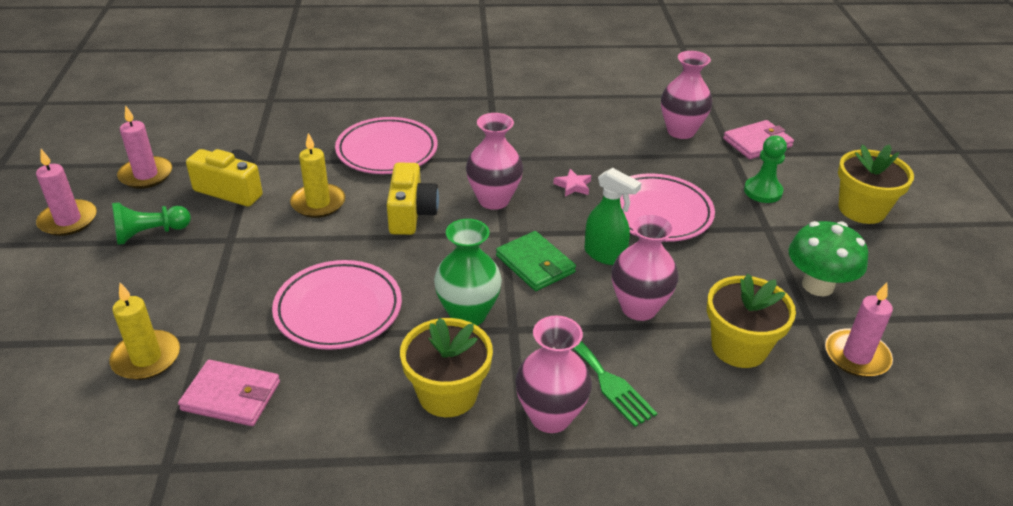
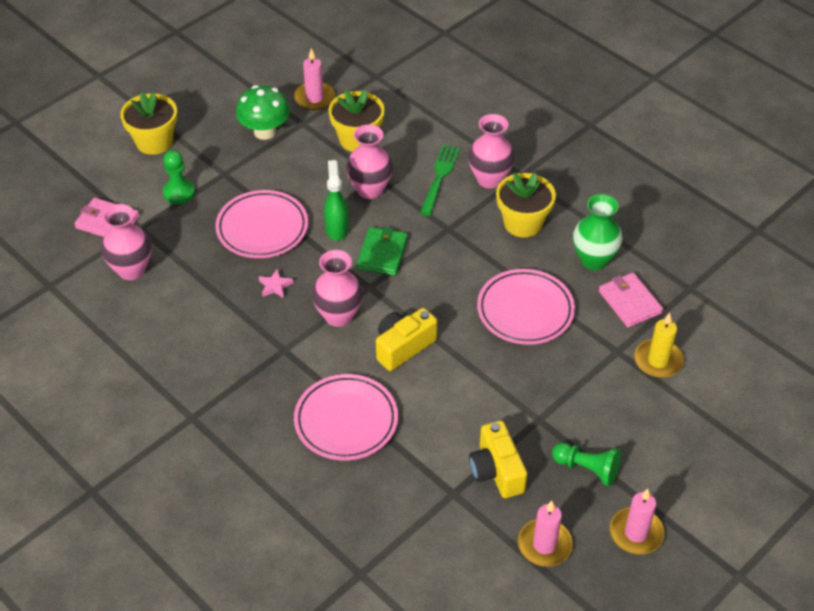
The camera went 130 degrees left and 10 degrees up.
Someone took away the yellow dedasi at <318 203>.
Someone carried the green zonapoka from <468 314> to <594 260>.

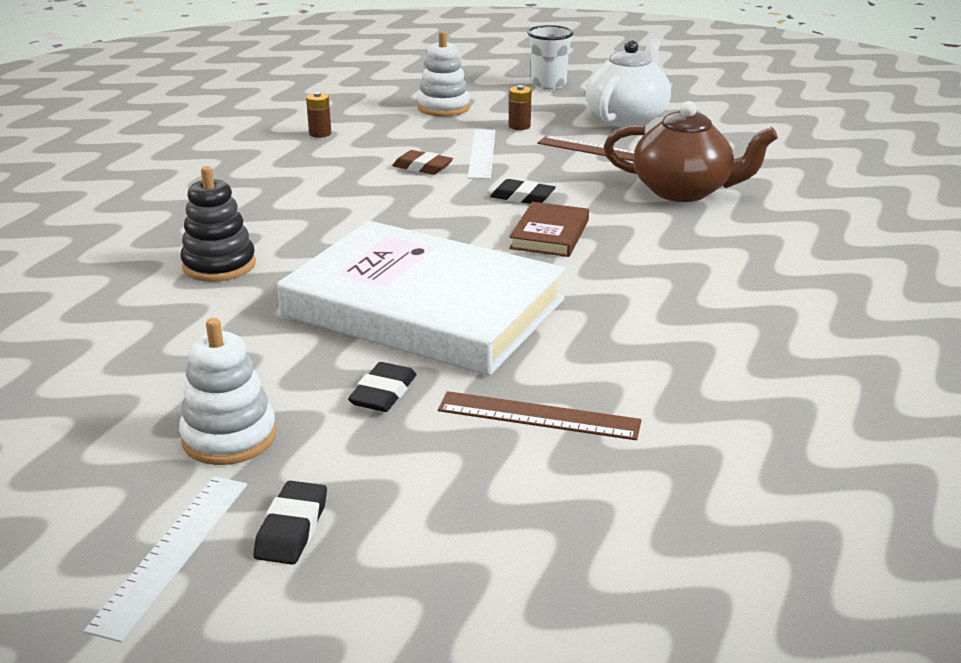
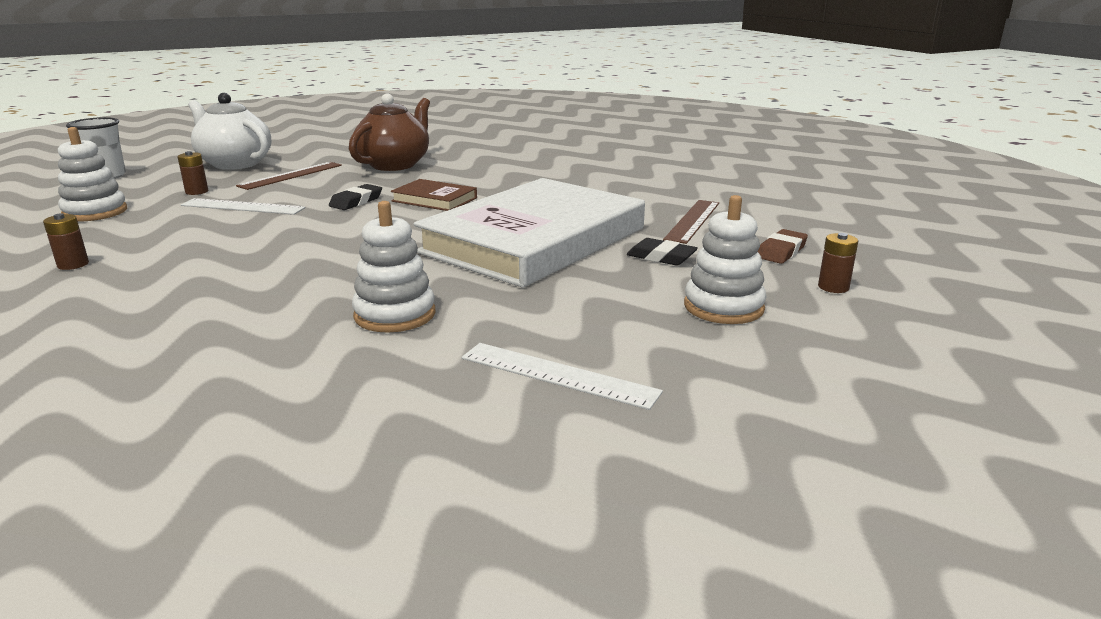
The camera went 80 degrees left and 5 degrees down.
Someone carried the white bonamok from <172 553> to <558 374>.
Someone repainted the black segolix at <219 265>, which became the white segolix at <395 314>.
Someone swapped the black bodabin at <292 528> for the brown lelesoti at <833 287>.
Someone carried the brown bodabin from <422 167> to <781 251>.

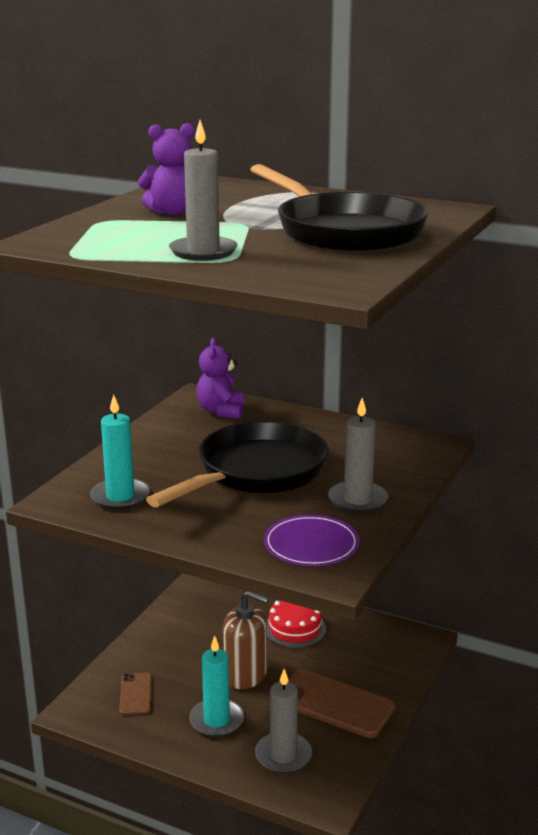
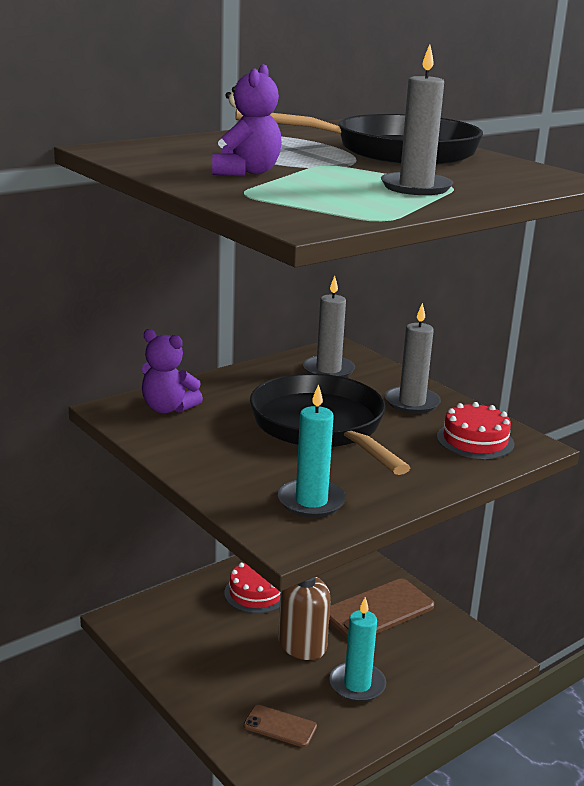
The camera went 65 degrees left and 0 degrees up.
Someone carried the grey dedasi from <283 756> to <328 370>.
Someone swapped the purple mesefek at <311 545> for the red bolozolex at <475 440>.

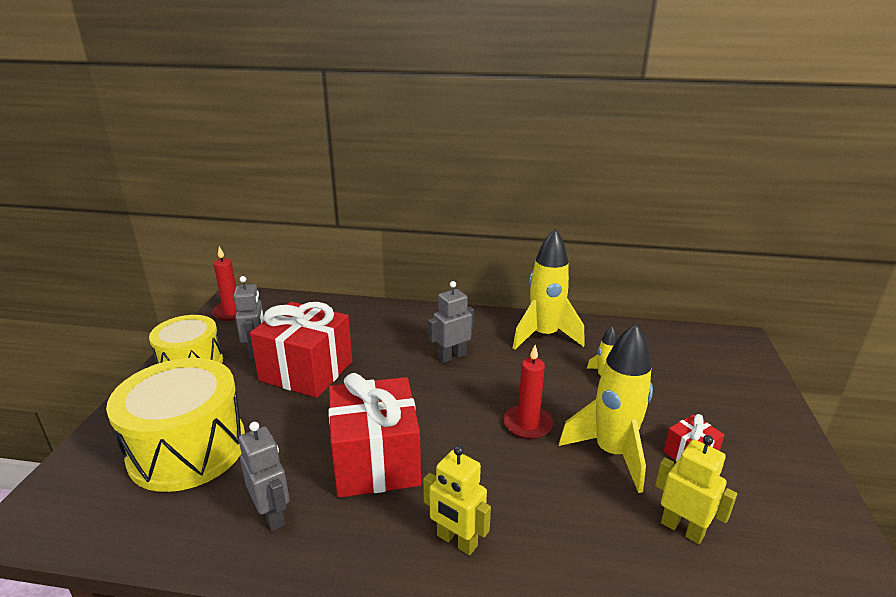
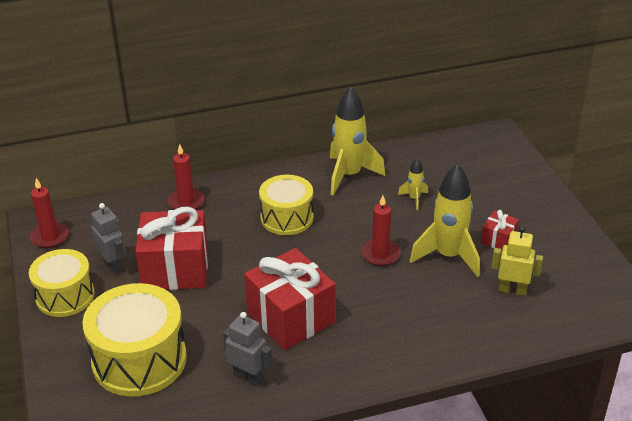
The camera went 25 degrees left and 10 degrees up.
Someone took away the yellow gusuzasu at <456 541>.
Someone swapped the grey gusuzasu at <452 356> for the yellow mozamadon at <287 218>.
Someone put down the red dedasi at <186 202>.

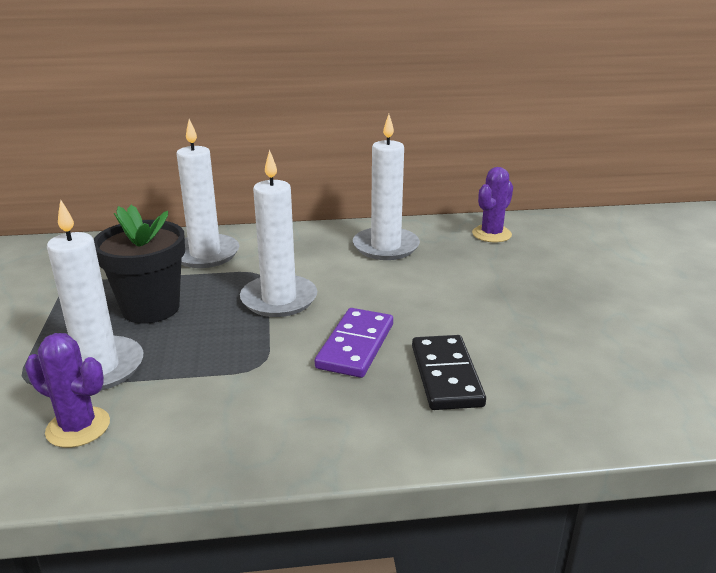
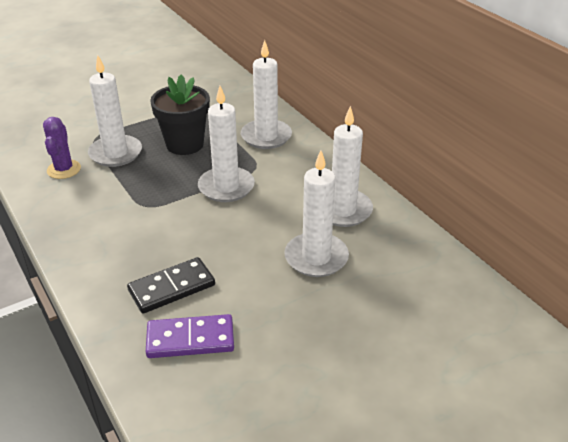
The camera went 65 degrees right and 10 degrees up.
Someone carried the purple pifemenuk from <356 346> to <190 339>.
Someone took away the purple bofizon at <491 234>.
Someone put down the white dedasi at <316 257>.

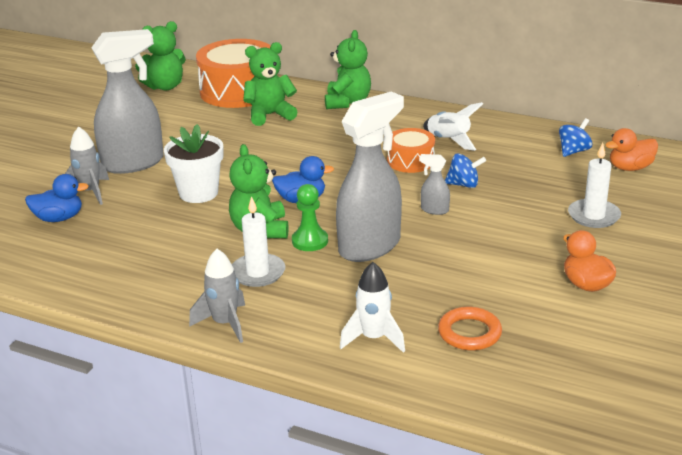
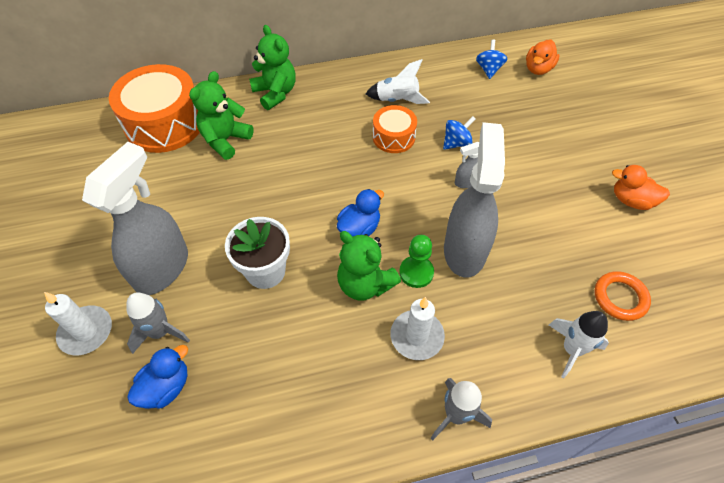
The camera went 40 degrees left and 25 degrees up.
Someone took away the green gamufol at <165 86>.
Someone carried the white dedasi from <593 216> to <86 332>.

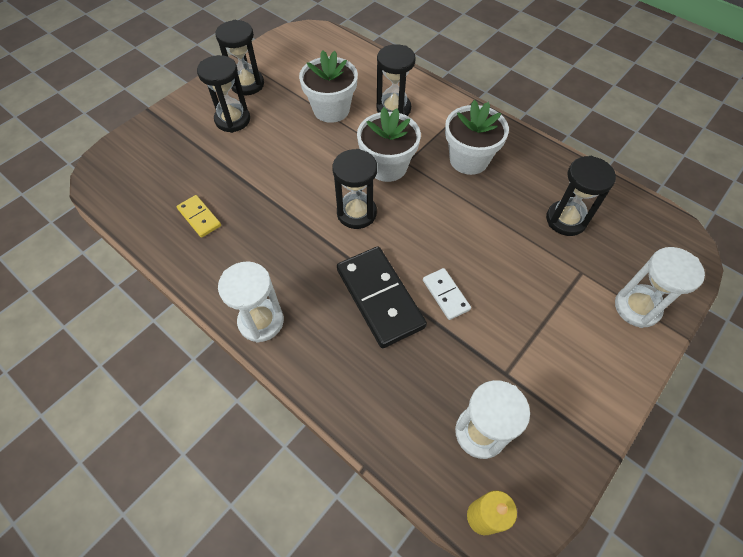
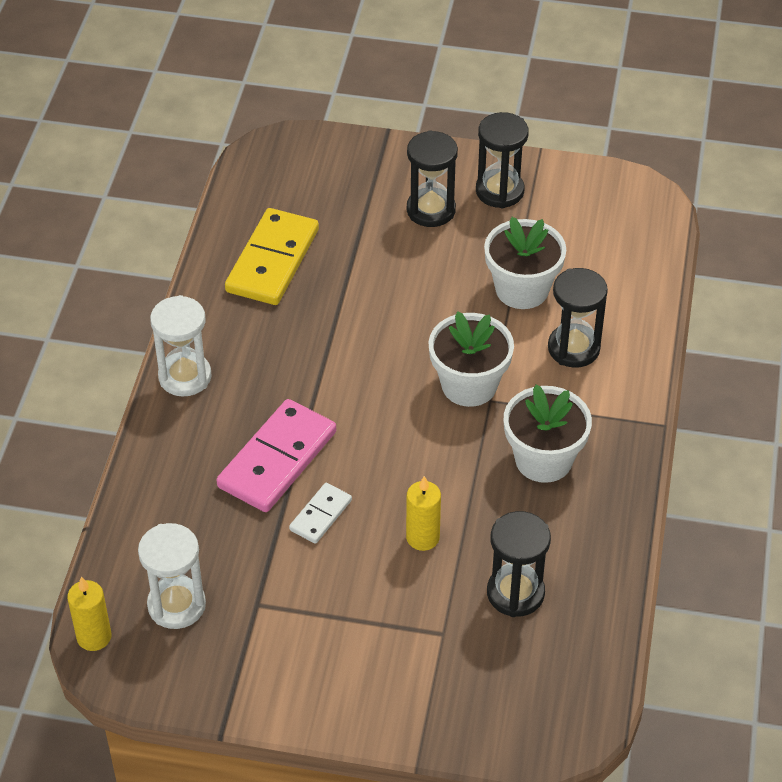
The camera went 60 degrees right and 10 degrees down.
Someone scaled the yellow pifemenuk at <199 217> by 1.93.
Someone took away the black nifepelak at <356 213>.
Someone repainted the black pifemenuk at <380 298>, which became the pink pifemenuk at <277 459>.
Someone took away the white nifepelak at <637 307>.
Someone put down the yellow dedasi at <422 537>.

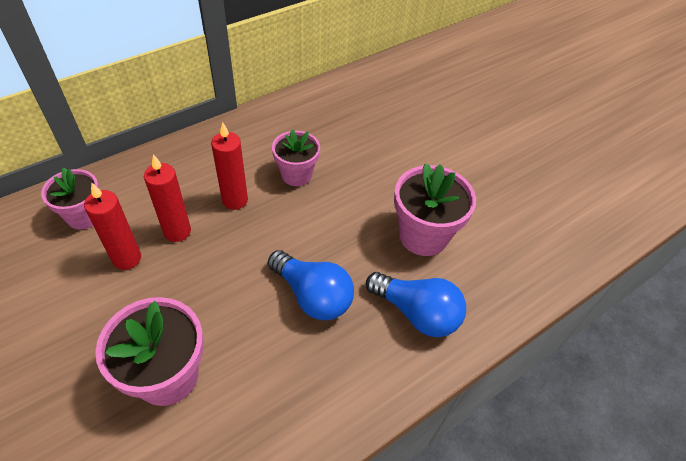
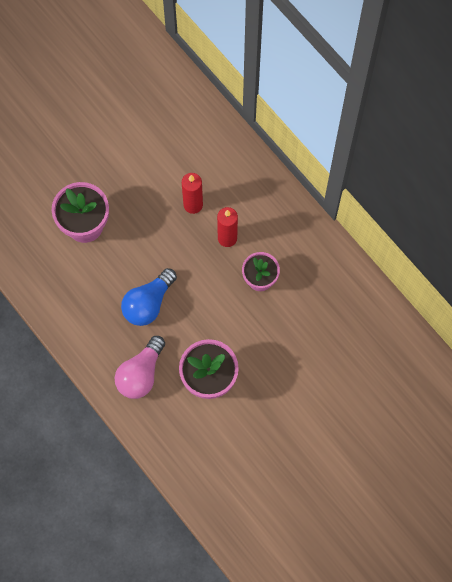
The camera went 90 degrees right and 20 degrees up.
Someone took away the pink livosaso at <84 216>.
Someone took away the red dedasi at <127 258>.
Someone repainted the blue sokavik at <417 313>, which became the pink sokavik at <140 374>.

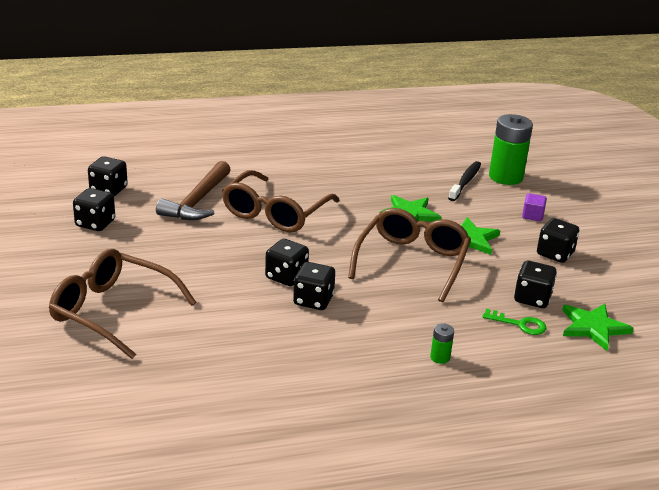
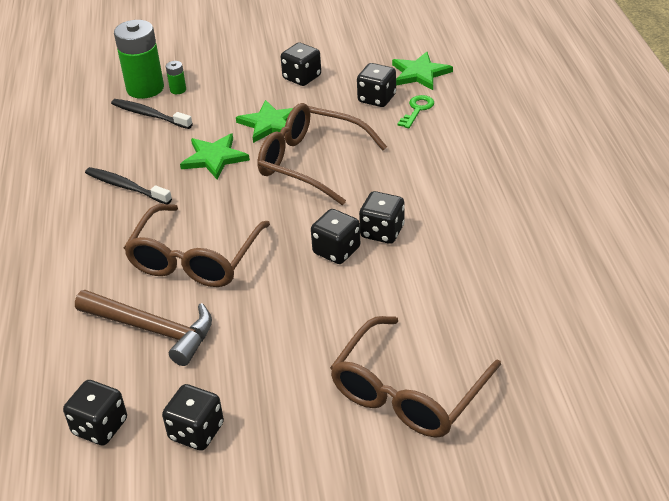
The camera went 80 degrees left and 10 degrees up.
Someone rotated the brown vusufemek at <275 213> by 75 degrees clockwise.
Someone carried the green lelesoti from <440 357> to <178 90>.
Someone took away the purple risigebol at <532 216>.
Someone put down the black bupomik at <126 187>.

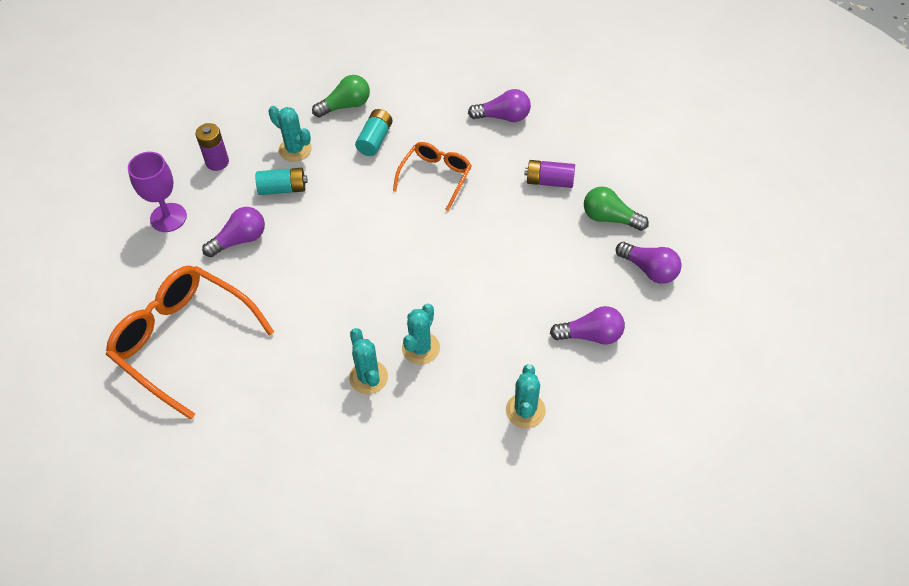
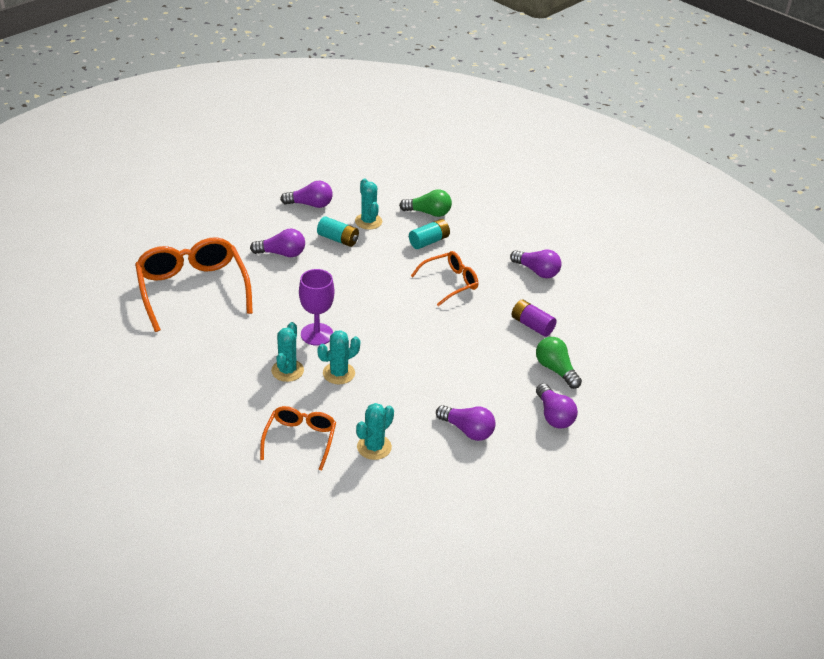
The camera went 30 degrees right and 15 degrees down.
Someone carried the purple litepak from <168 217> to <317 334>.
Someone swapped the purple lelesoti at <217 162> for the purple sokavik at <310 204>.
Someone put down the orange vusufemek at <300 439>.

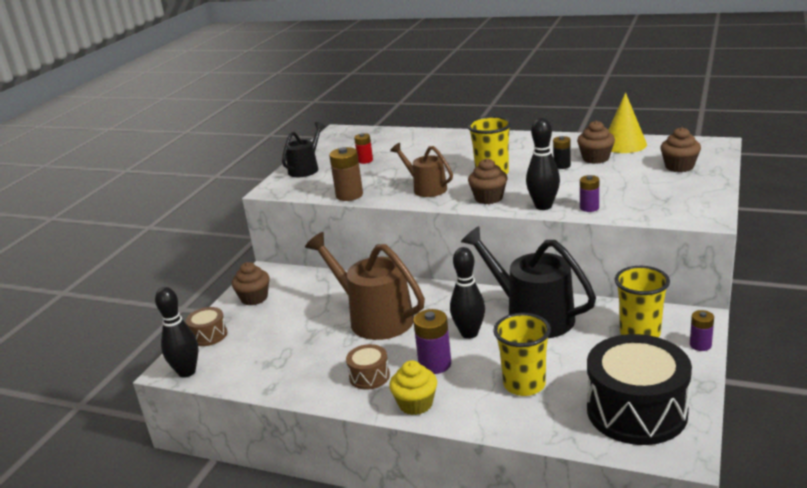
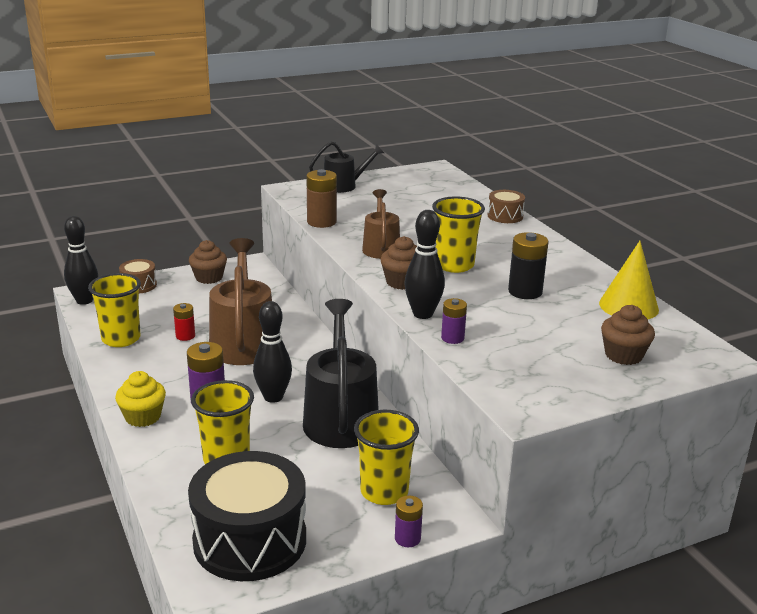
The camera went 40 degrees right and 0 degrees up.
Someone carried the brown mozamadon from <369 376> to <505 216>.
Someone carried the red lelesoti from <365 160> to <185 336>.
Someone scaled the black lelesoti at <562 165> by 1.61.
Someone took away the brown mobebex at <595 158>.
Someone put down the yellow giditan at <121 339>.

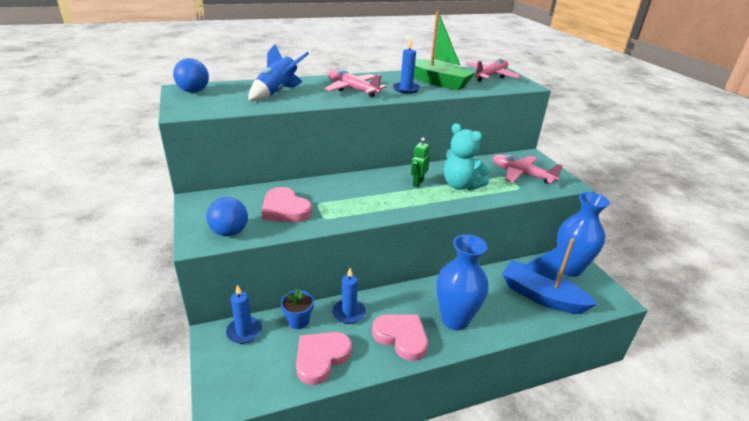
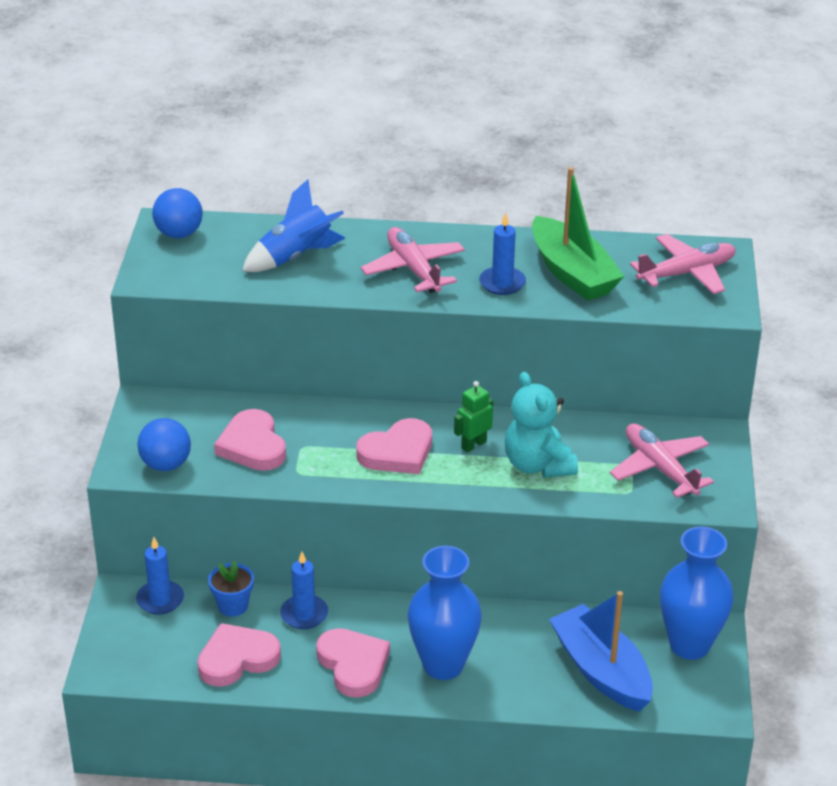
The camera went 25 degrees right and 5 degrees up.
Someone put down the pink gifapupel at <397 452>.

